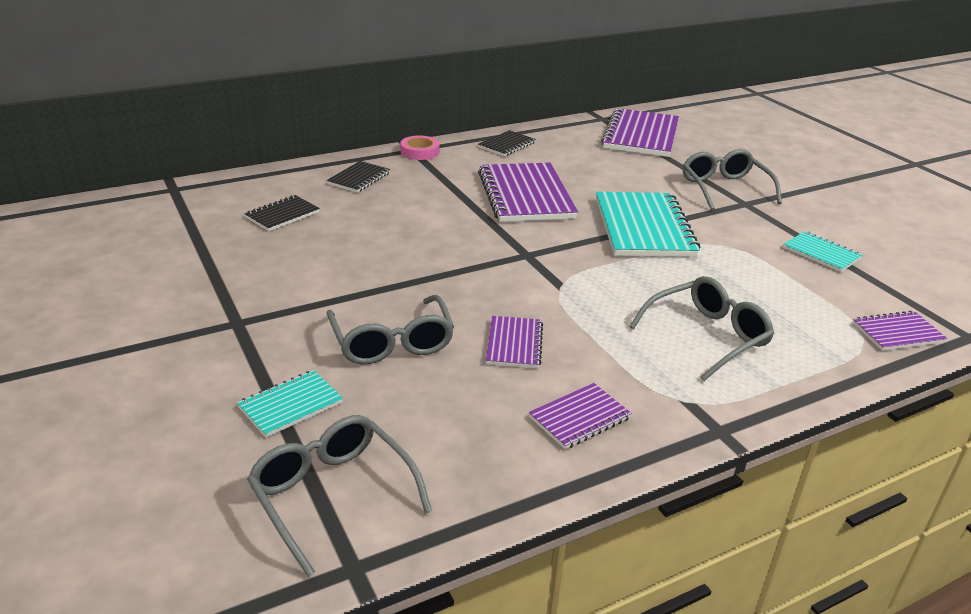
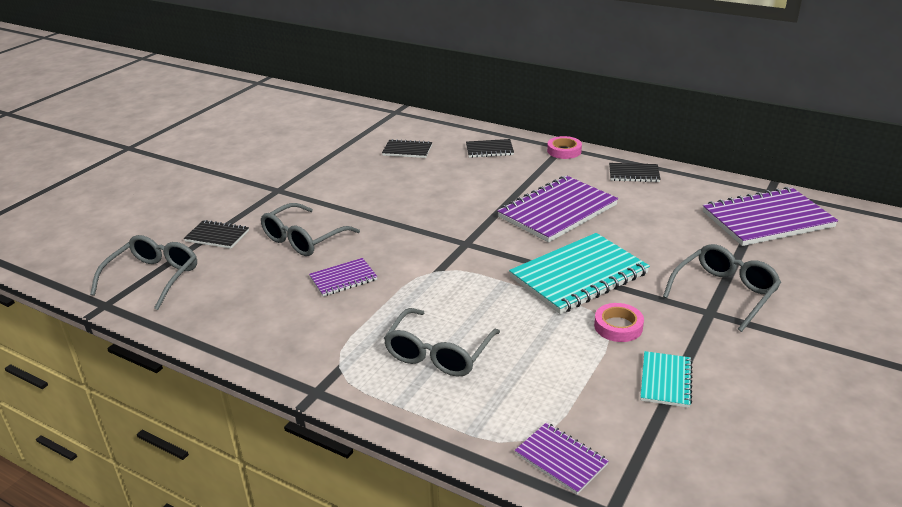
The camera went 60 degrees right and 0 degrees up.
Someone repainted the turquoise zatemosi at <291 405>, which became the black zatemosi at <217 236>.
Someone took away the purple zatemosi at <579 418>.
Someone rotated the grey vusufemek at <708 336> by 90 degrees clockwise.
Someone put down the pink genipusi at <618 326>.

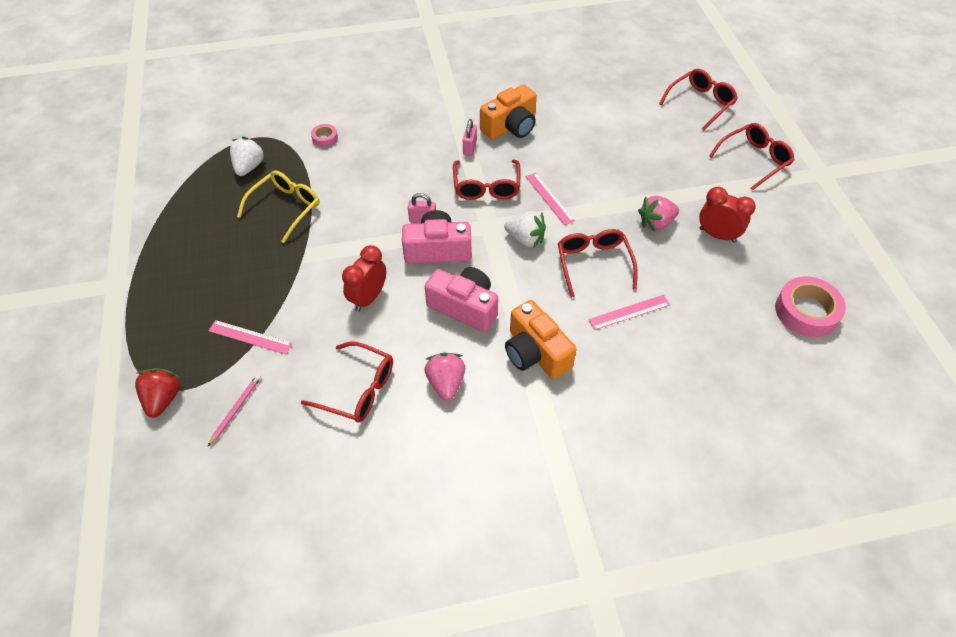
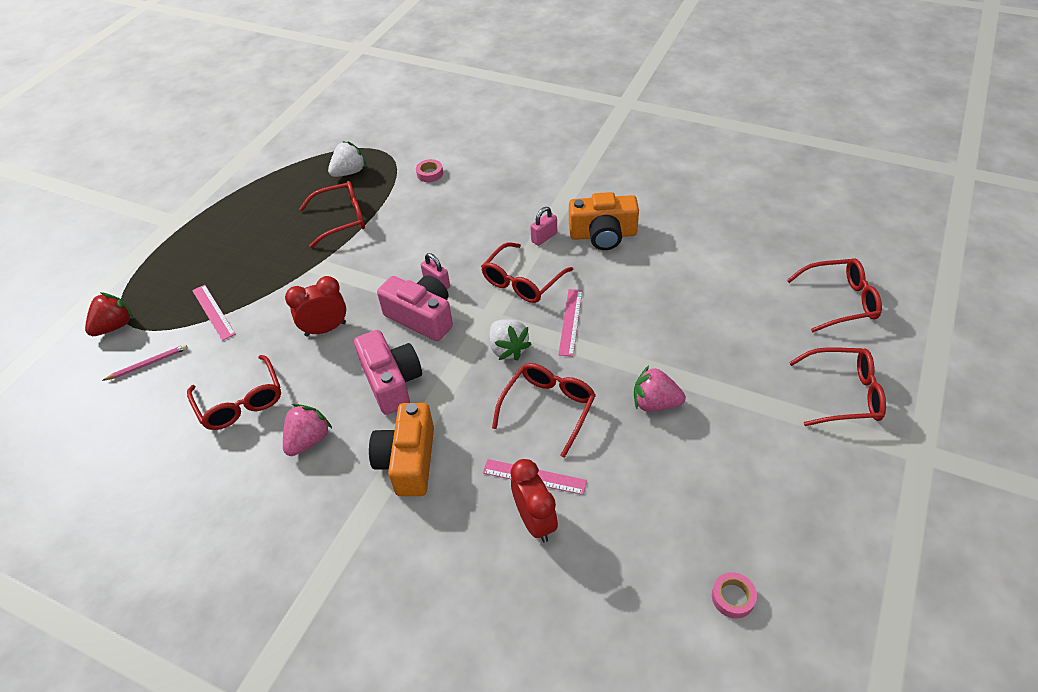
The camera went 40 degrees right and 5 degrees down.
Someone repainted the yellow vusufemek at <286 208>, which became the red vusufemek at <342 219>.
Someone carried the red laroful from <717 235> to <535 521>.
Someone scaled the pink genipusi at <806 311> by 0.50.

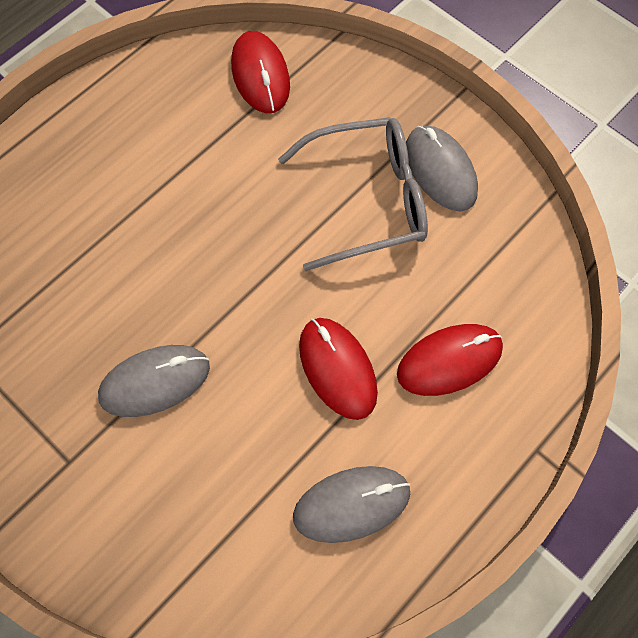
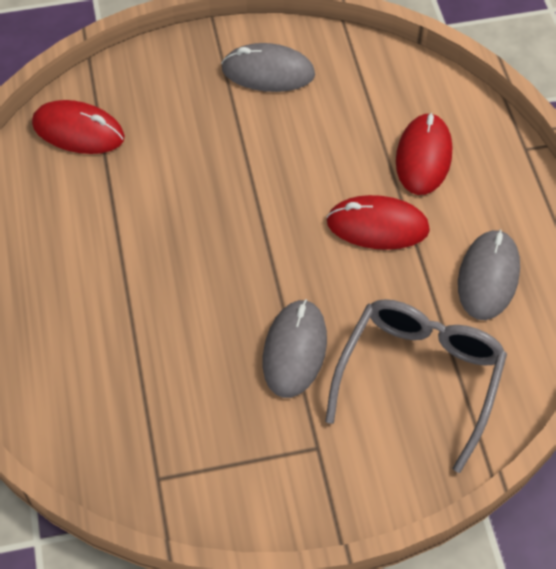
The camera went 55 degrees left and 10 degrees down.
Someone carried the grey vusufemek from <368 200> to <419 378>.

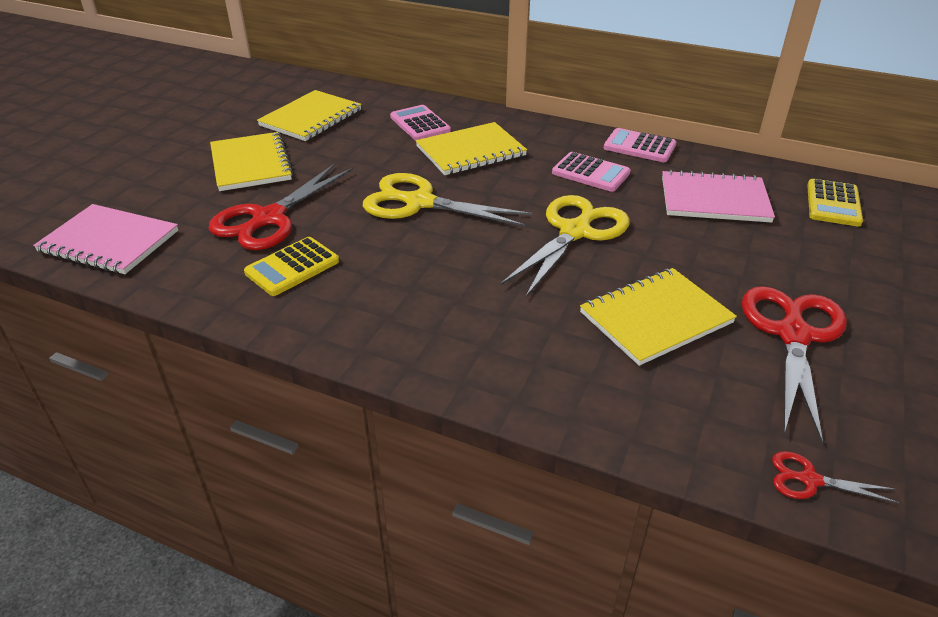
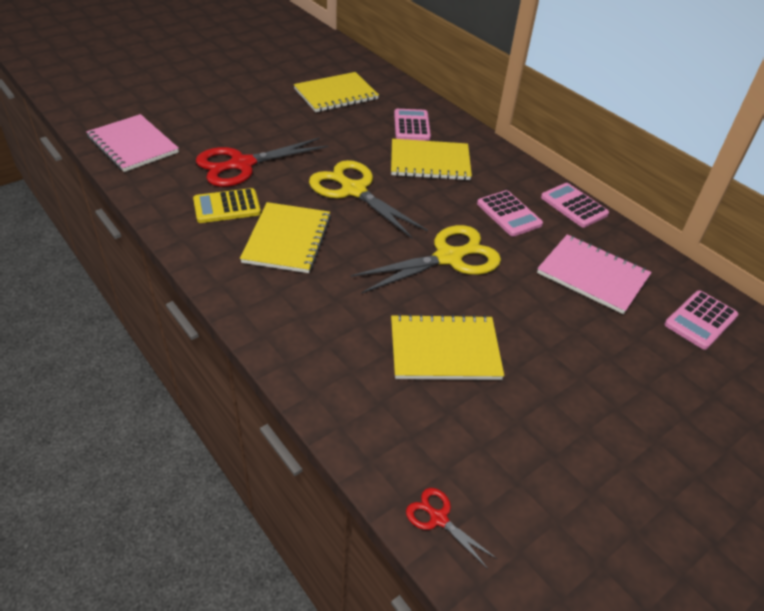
The camera went 25 degrees right and 5 degrees up.
Someone carried the yellow zatemosi from <251 164> to <287 239>.
Someone took away the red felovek at <793 335>.
Someone repainted the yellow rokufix at <833 204>, which became the pink rokufix at <700 320>.

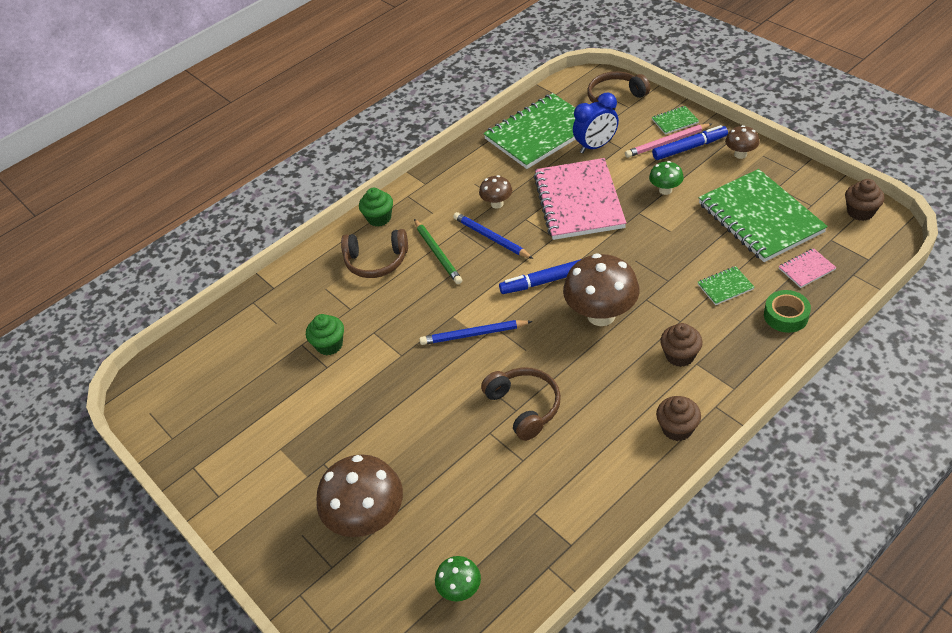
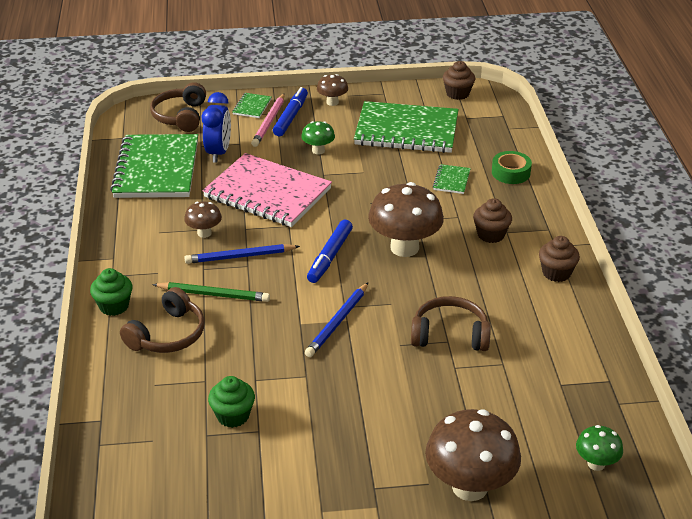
The camera went 60 degrees left and 10 degrees down.
Someone took away the pink zatemosi at <806 269>.

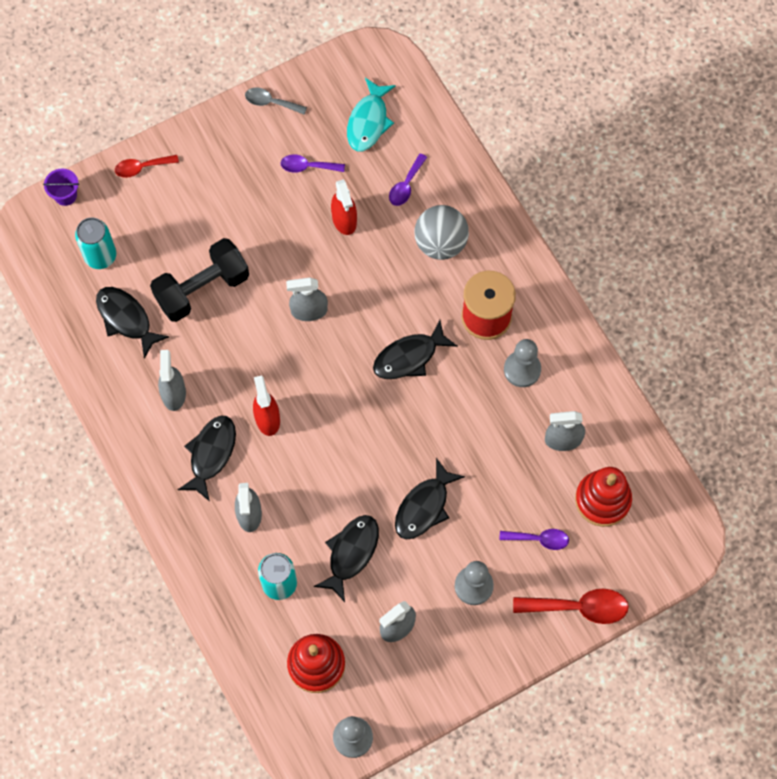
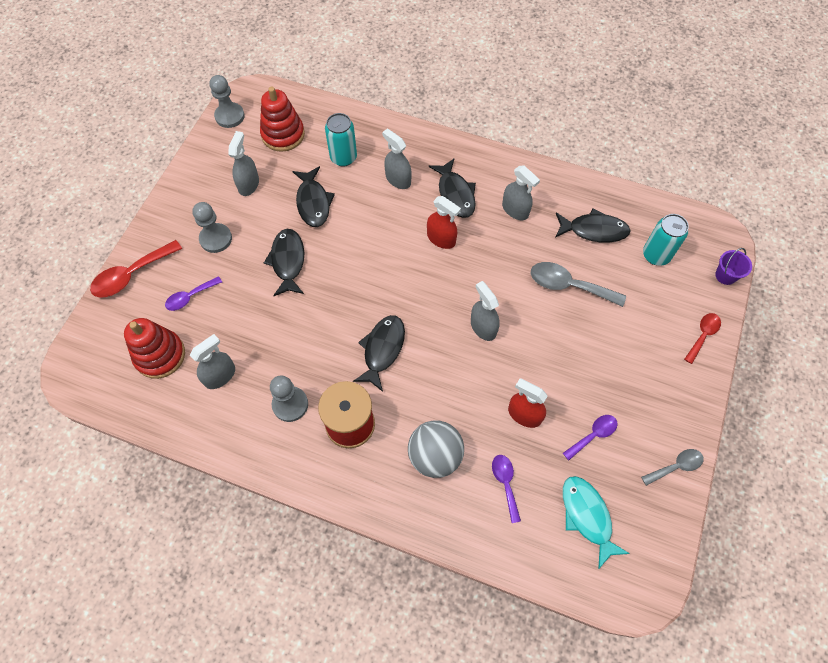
The camera went 140 degrees right and 5 degrees down.
Someone swapped the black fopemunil at <202 289> for the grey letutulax at <568 285>.
Someone rotated the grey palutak at <309 311> by 75 degrees counterclockwise.

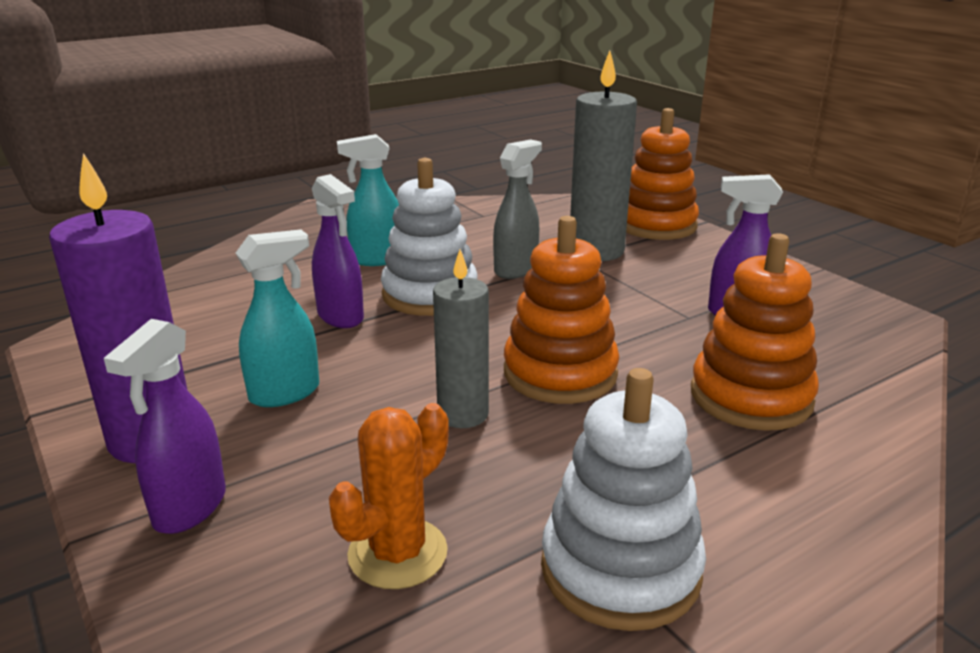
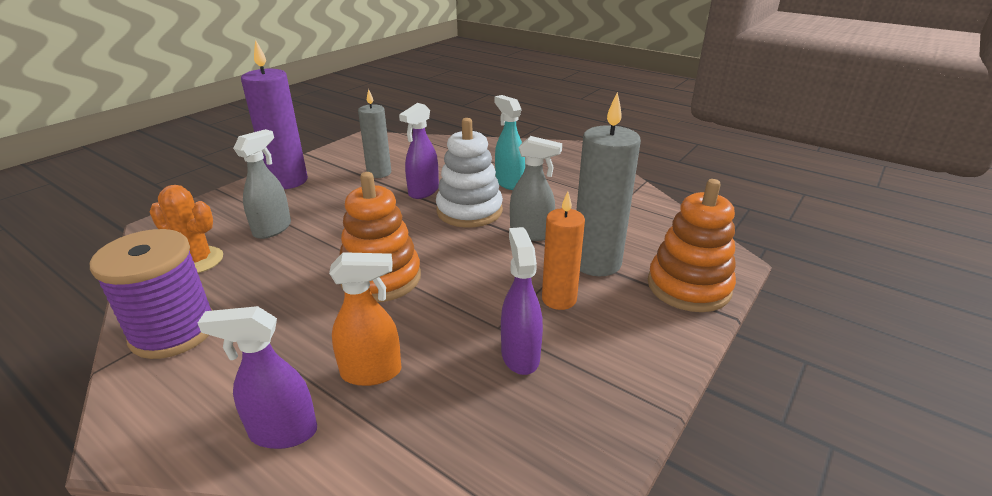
The camera went 70 degrees right and 5 degrees up.
Someone carried the purple palutak from <189 508> to <283 432>.
Someone took away the turquoise palutak at <285 393>.
Someone carried the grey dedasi from <463 414> to <379 173>.
Someone swapped the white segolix at <620 569> for the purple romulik at <173 331>.
Someone swapped the orange segolix at <751 397> for the orange palutak at <372 372>.
Someone put down the grey palutak at <273 229>.
Someone put down the orange dedasi at <559 299>.

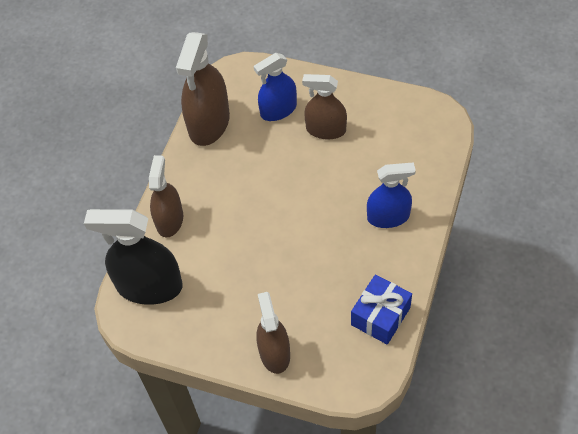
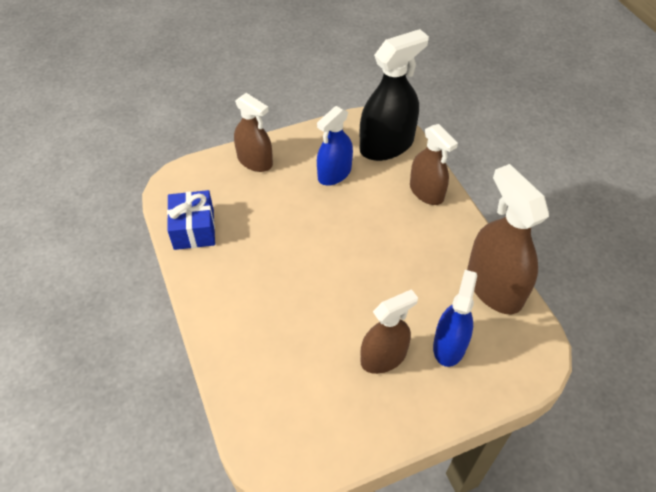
The camera went 135 degrees right and 5 degrees down.
Someone carried the blue palutak from <388 217> to <334 173>.

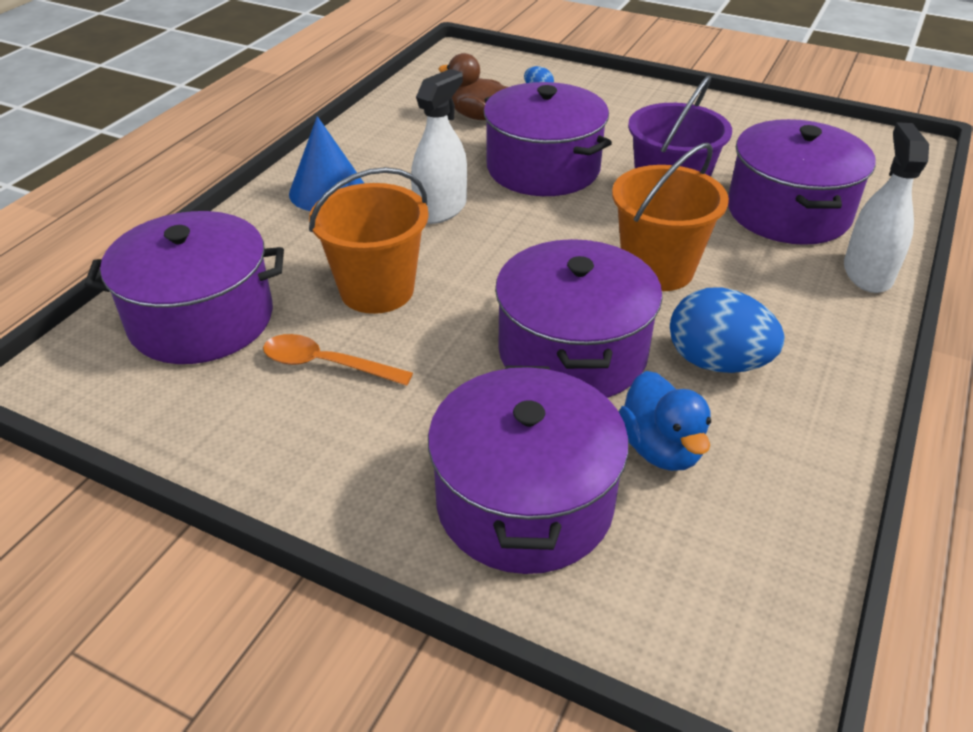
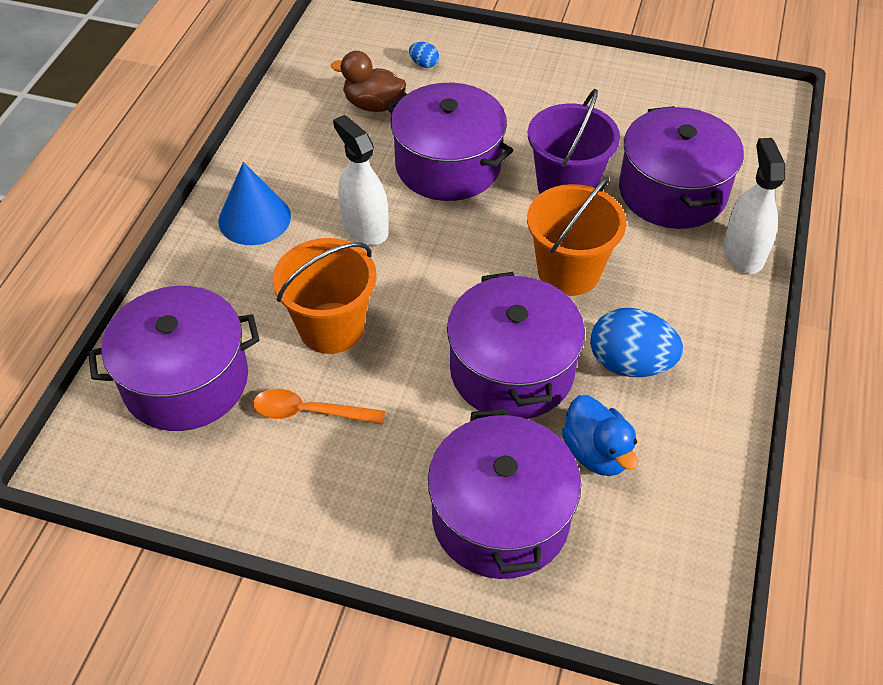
The camera went 10 degrees left and 10 degrees up.
Someone rotated the white palutak at <440 209> by 60 degrees counterclockwise.

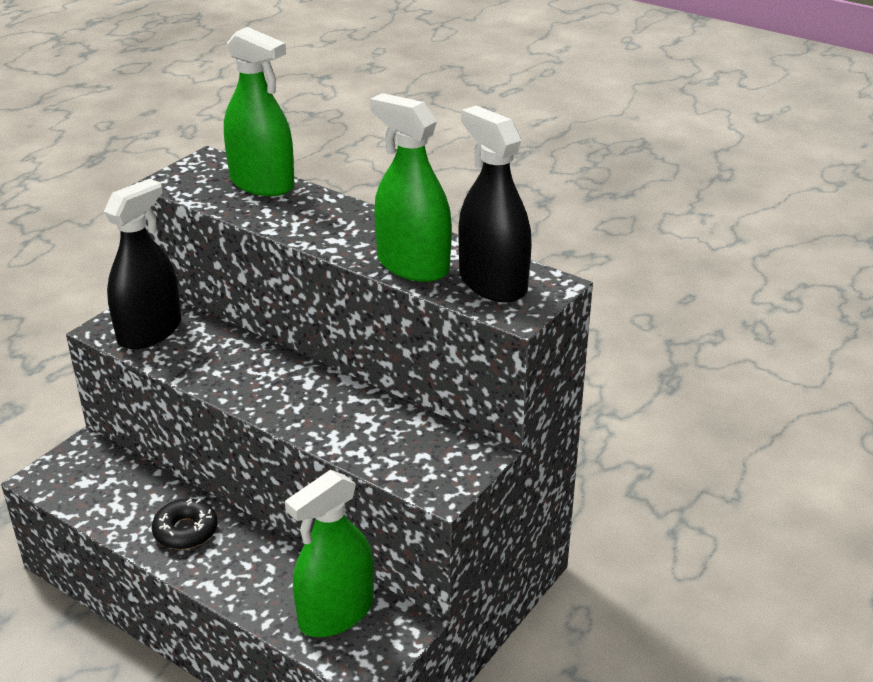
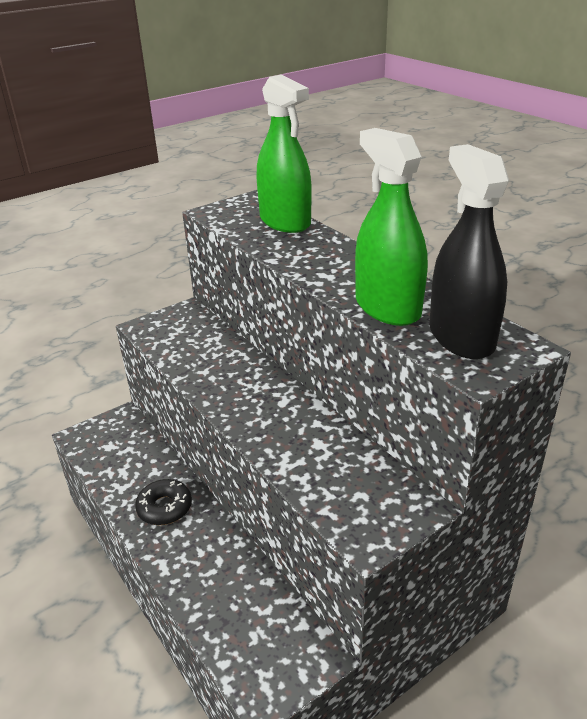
The camera went 20 degrees right and 0 degrees up.
Someone took away the black palutak at <149 331>.
Someone took away the green palutak at <336 613>.

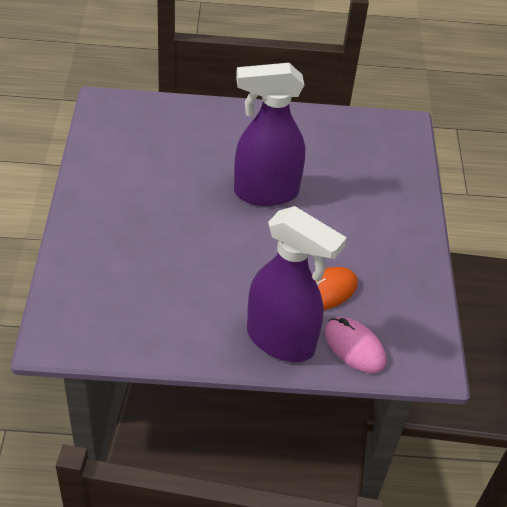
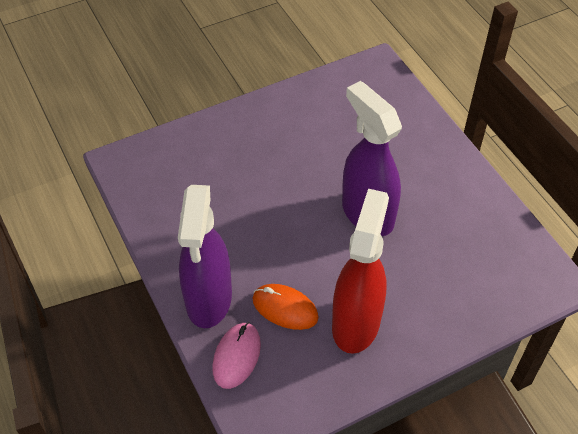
The camera went 65 degrees right and 5 degrees up.
Someone put down the red palutak at <356 323>.

